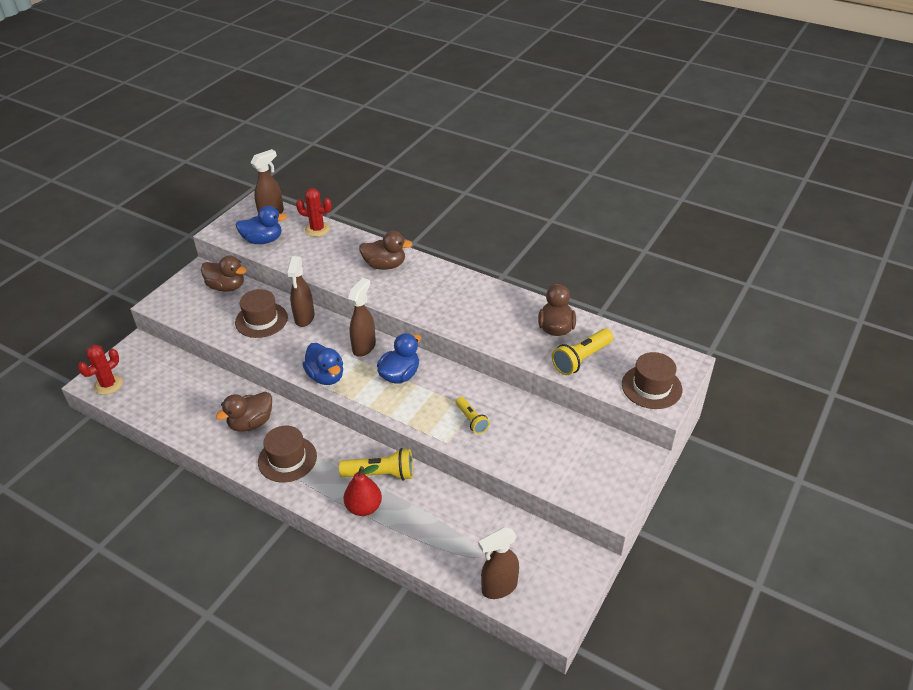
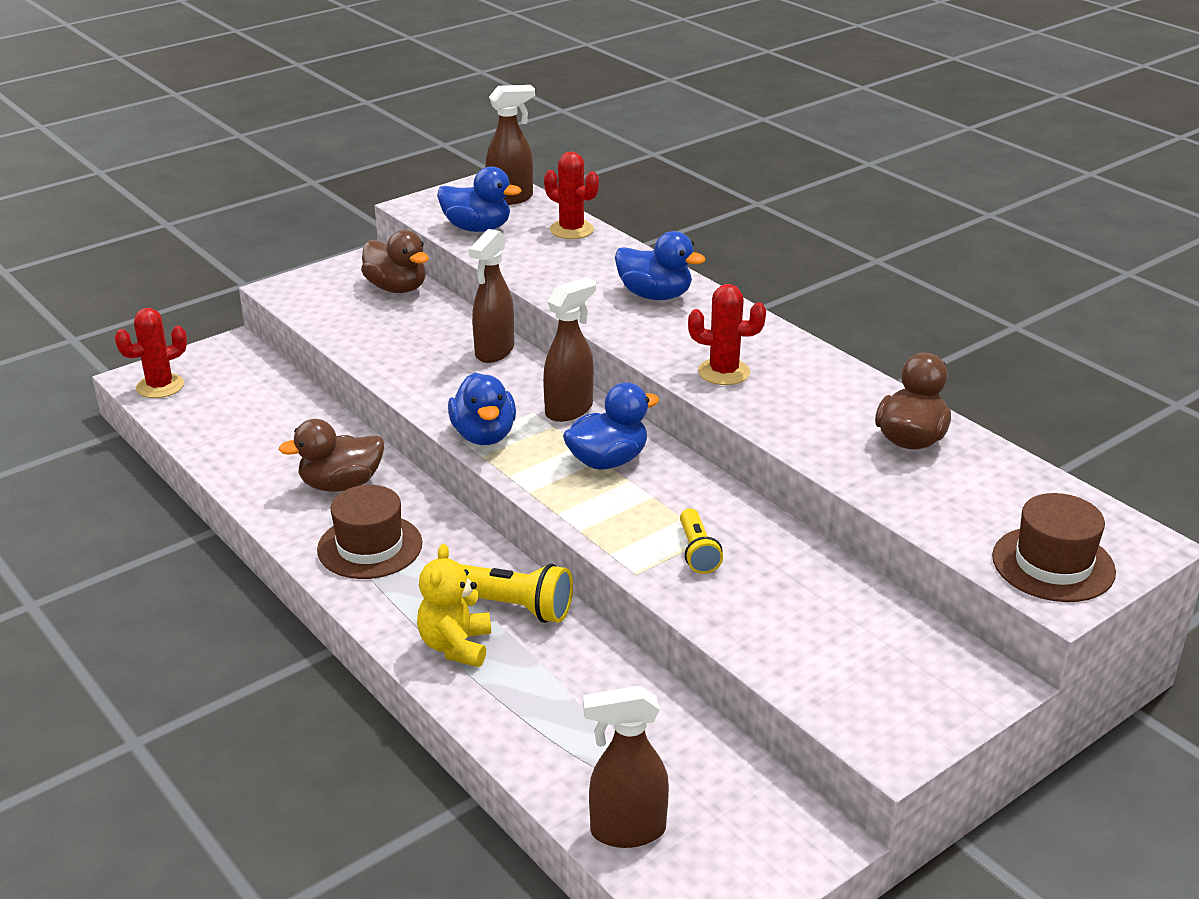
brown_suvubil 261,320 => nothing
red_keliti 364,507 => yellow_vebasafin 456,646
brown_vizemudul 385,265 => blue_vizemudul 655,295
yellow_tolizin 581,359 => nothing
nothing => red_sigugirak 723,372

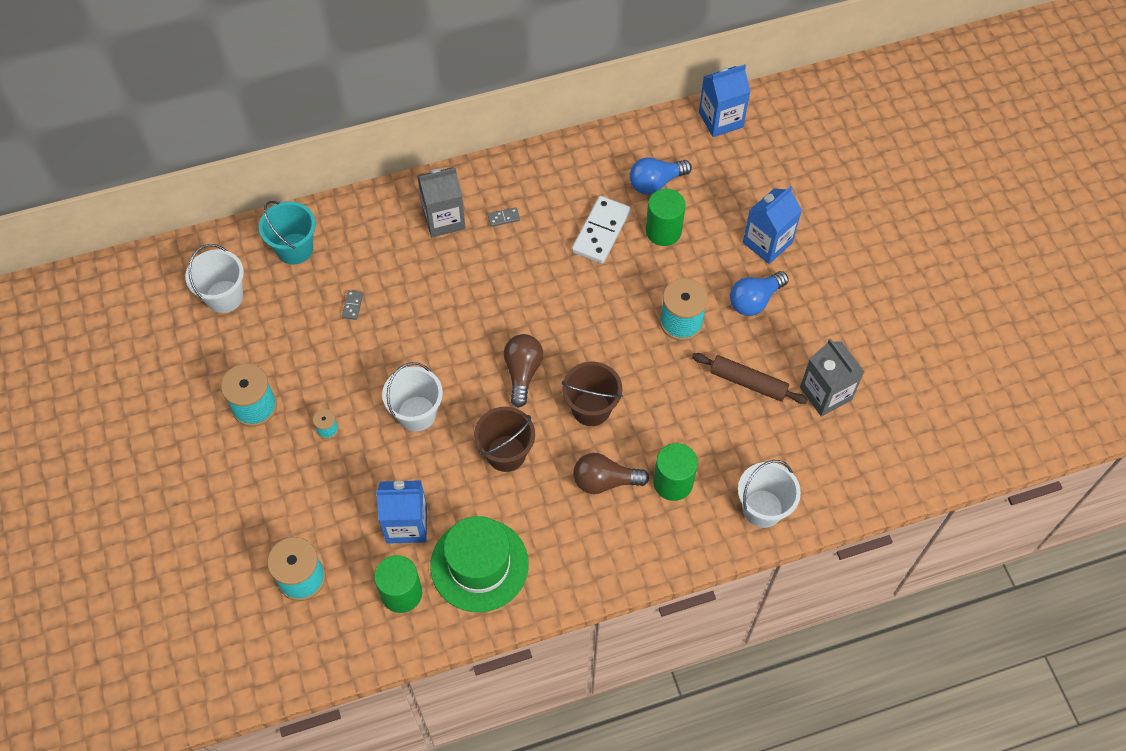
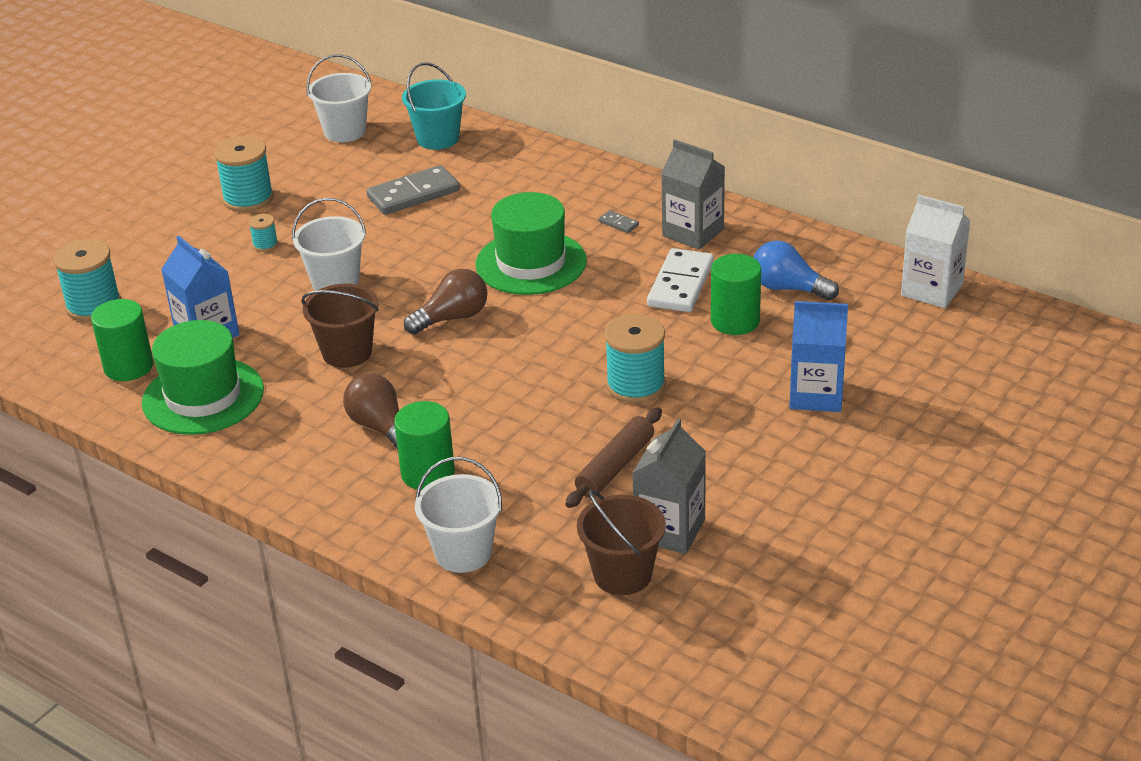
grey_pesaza 352,305 => grey_pesaza 413,194, x2.31
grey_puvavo 444,219 => grey_puvavo 693,232, shifted
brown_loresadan 591,408 => brown_loresadan 622,574, shifted
white_pesaza 601,231 => white_pesaza 680,284, 60 degrees counterclockwise
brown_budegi 748,382 => brown_budegi 615,466, 45 degrees clockwise
blue_puvavo 720,119 => white_puvavo 932,290
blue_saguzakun 754,300 => nothing
nothing => green_suvubil 531,263

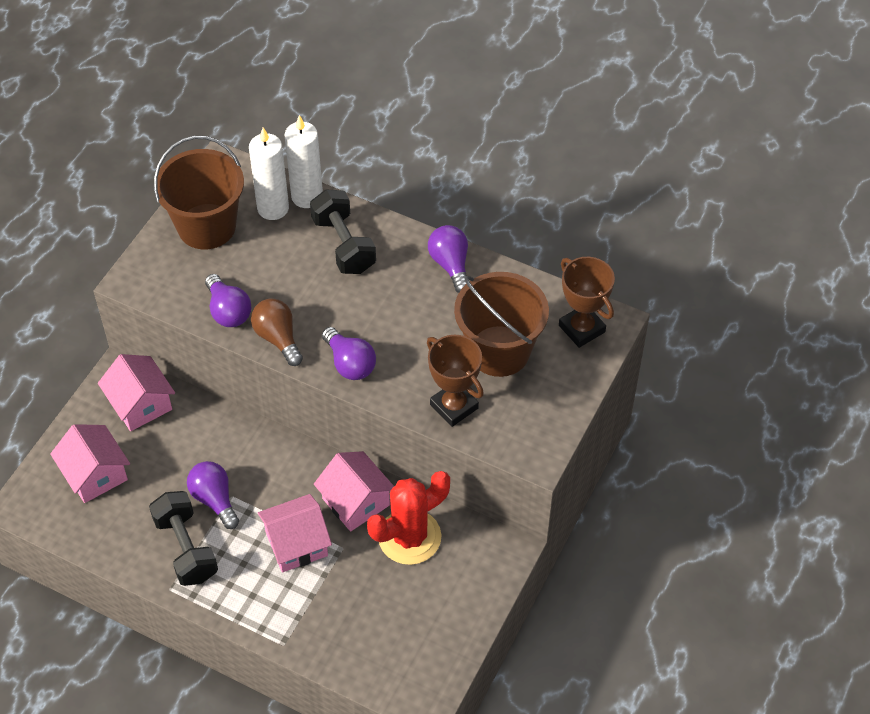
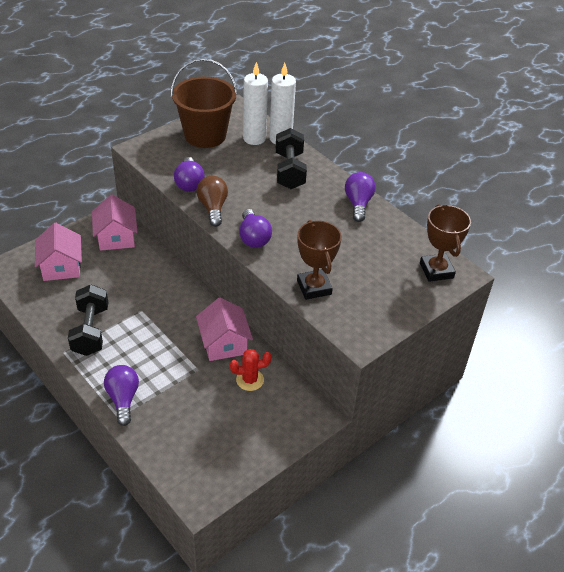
purple_saguzakun 214,499 => purple_saguzakun 123,399, shifted
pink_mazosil 296,543 => nothing
red_sigugirak 409,537 => red_sigugirak 250,380, x0.55
brown_loresadan 499,351 => nothing

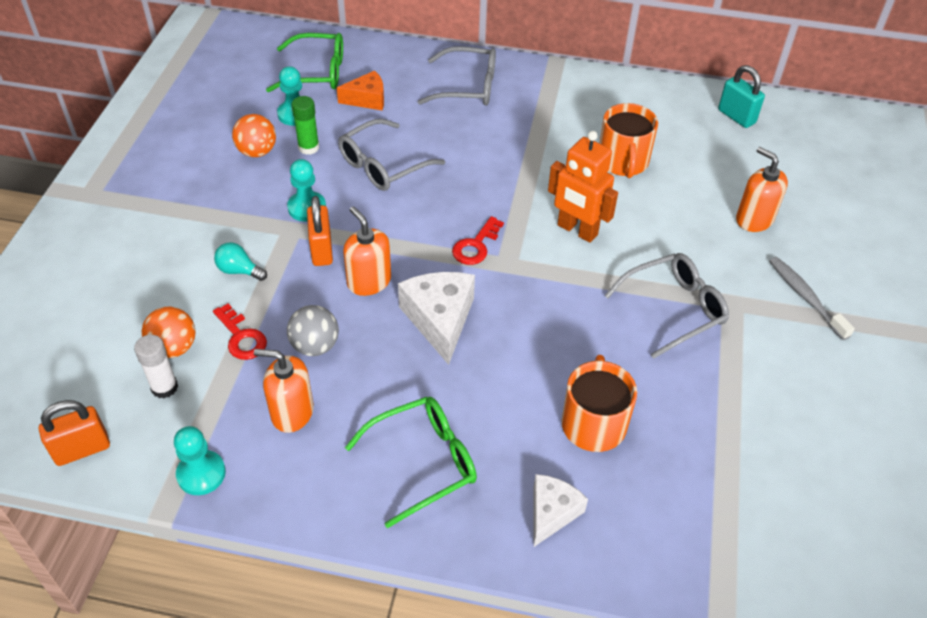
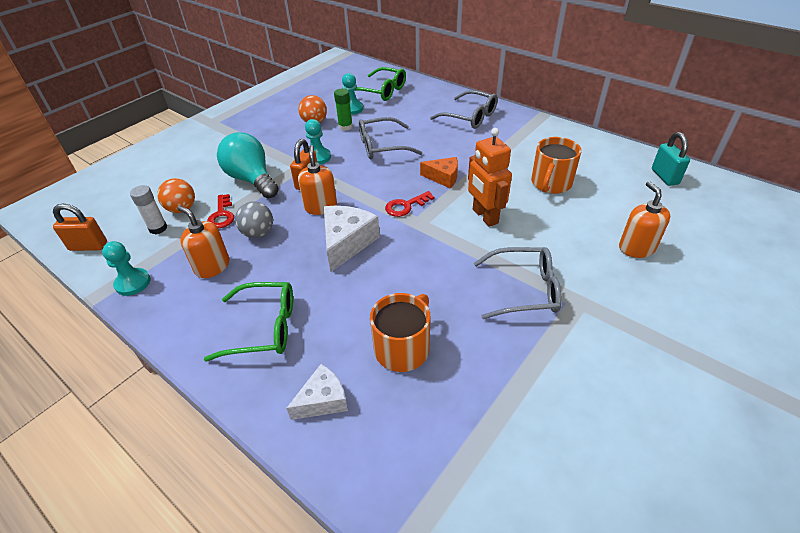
turquoise_saguzakun 239,270 => turquoise_saguzakun 252,179, x2.16
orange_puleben 367,99 => orange_puleben 443,177, shifted
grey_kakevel 805,297 => nothing

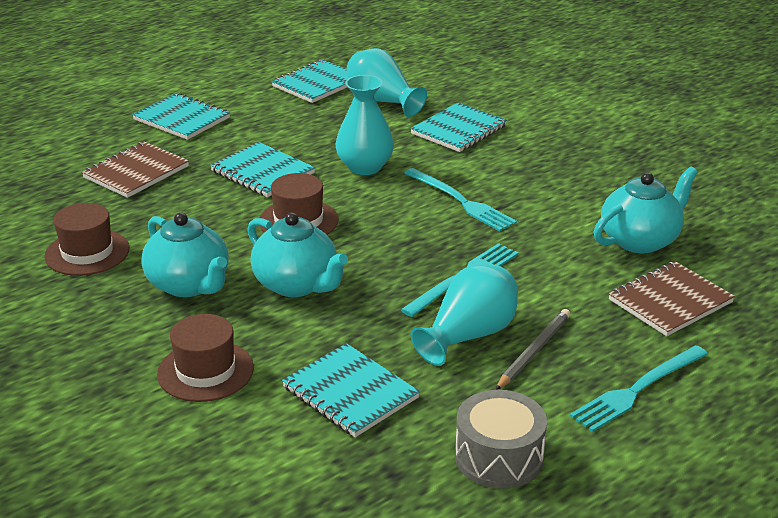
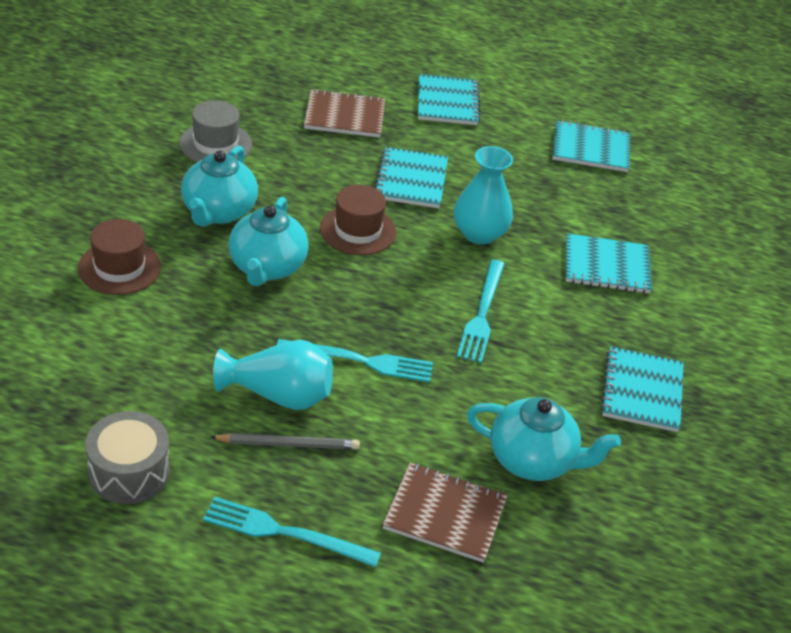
brown_suvubil 87,252 => grey_suvubil 215,144
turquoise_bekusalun 350,393 => turquoise_bekusalun 641,391, shifted
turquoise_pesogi 382,102 => nothing

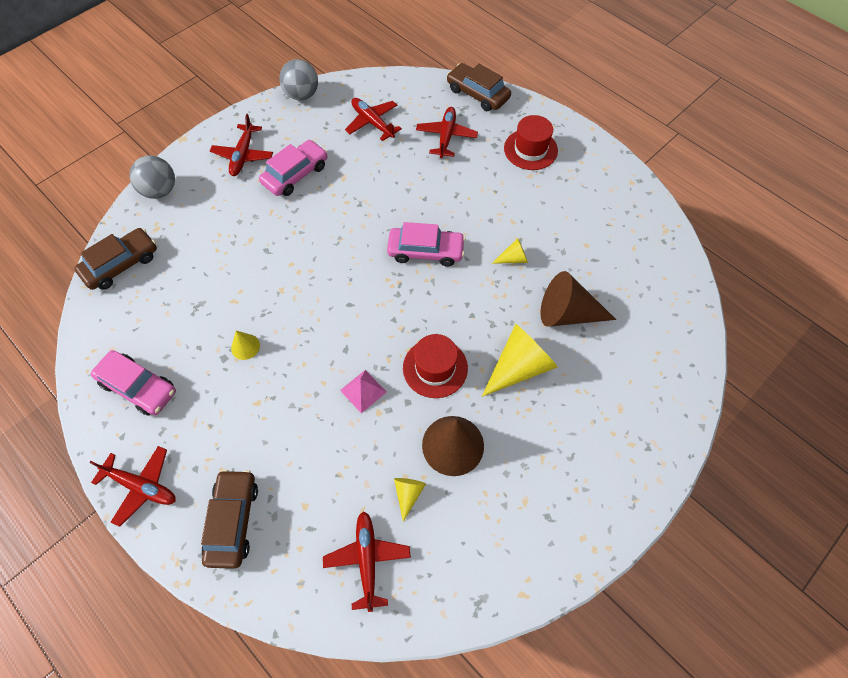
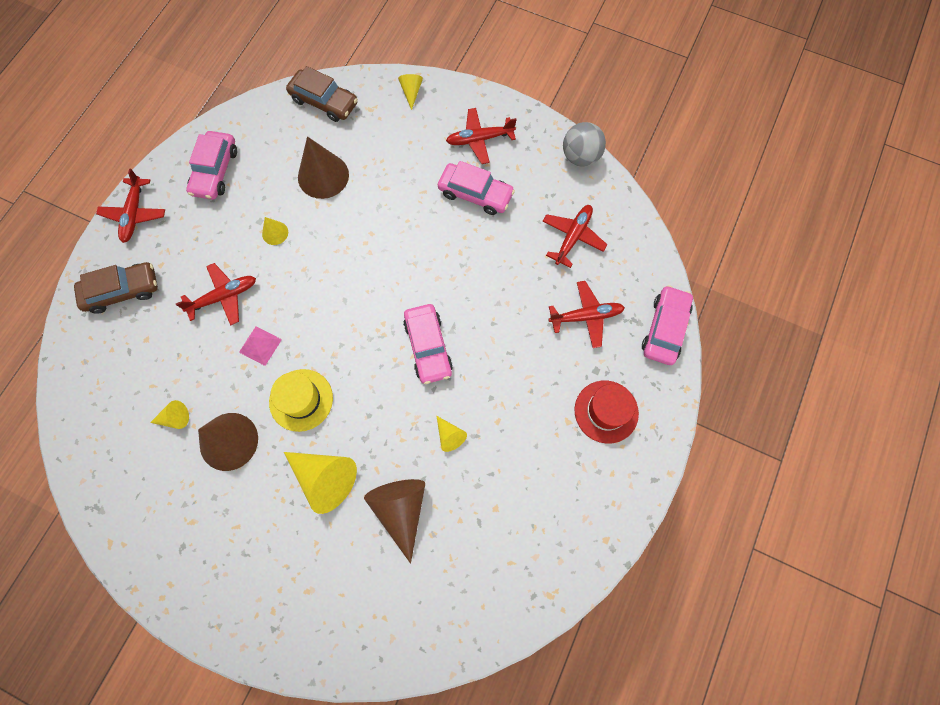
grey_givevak 160,191 => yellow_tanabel 411,92
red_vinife 367,559 => red_vinife 224,296, shifted
red_suvubil 435,368 => yellow_suvubil 301,400
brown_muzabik 477,94 => pink_muzabik 664,329
nothing => brown_tanabel 323,176

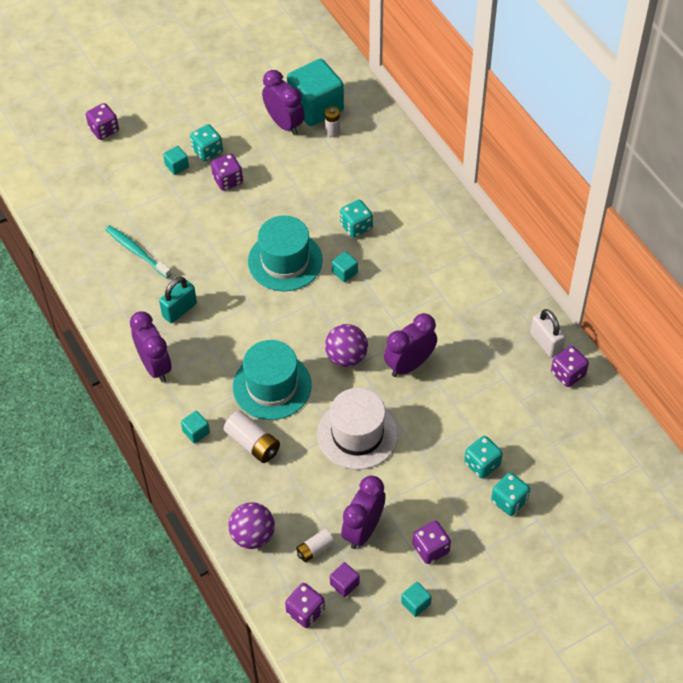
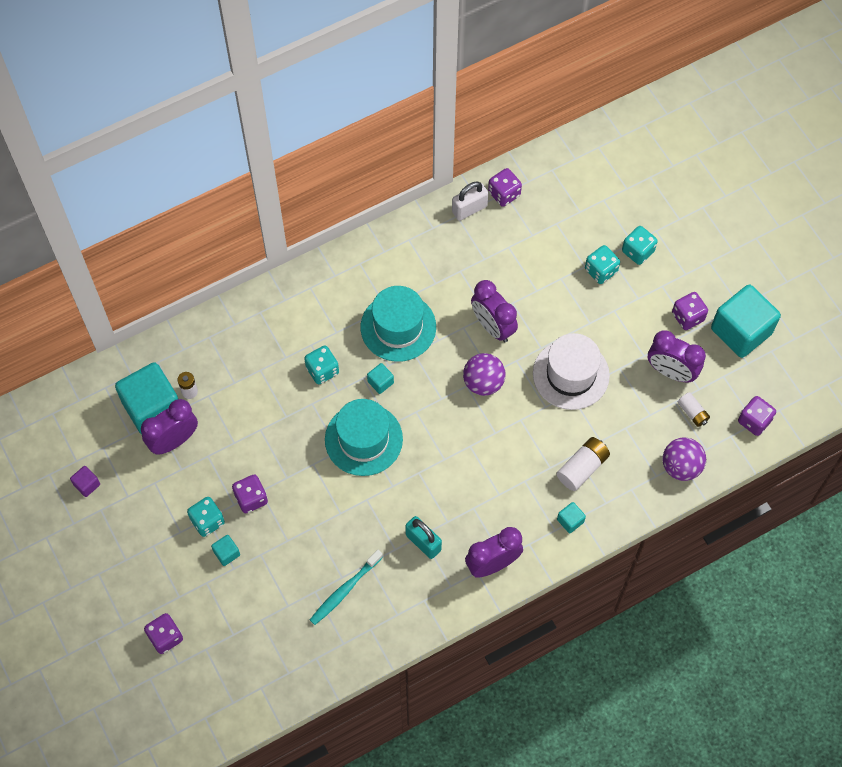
turquoise_suvubil 272,386 => turquoise_suvubil 398,327, shifted
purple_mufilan 344,584 => purple_mufilan 87,484, shifted
turquoise_mufilan 415,603 => turquoise_mufilan 741,331, x2.38

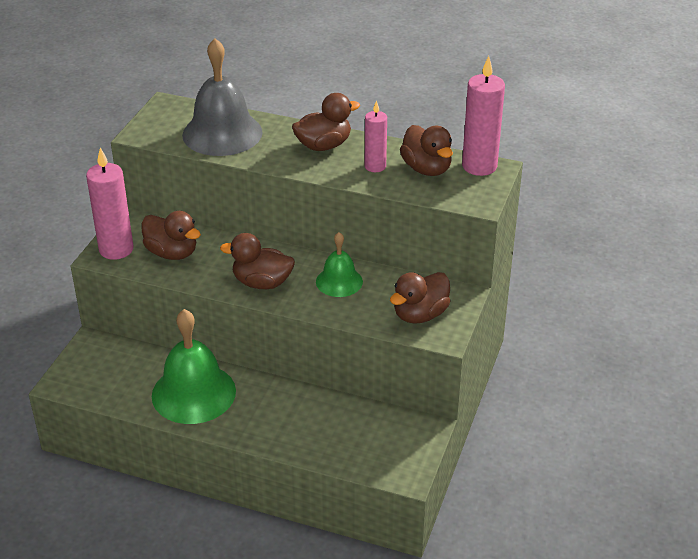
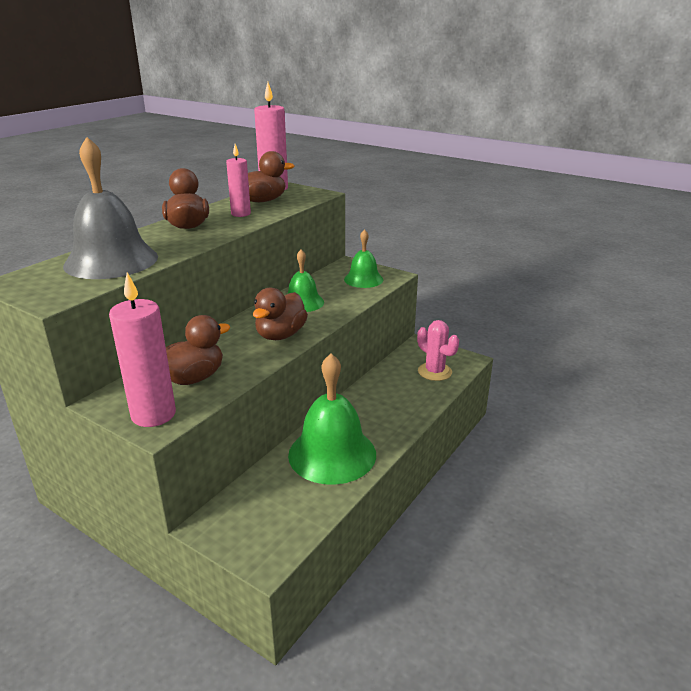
brown_vizemudul 420,314 => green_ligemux 363,279
nothing => pink_sigugirak 434,372

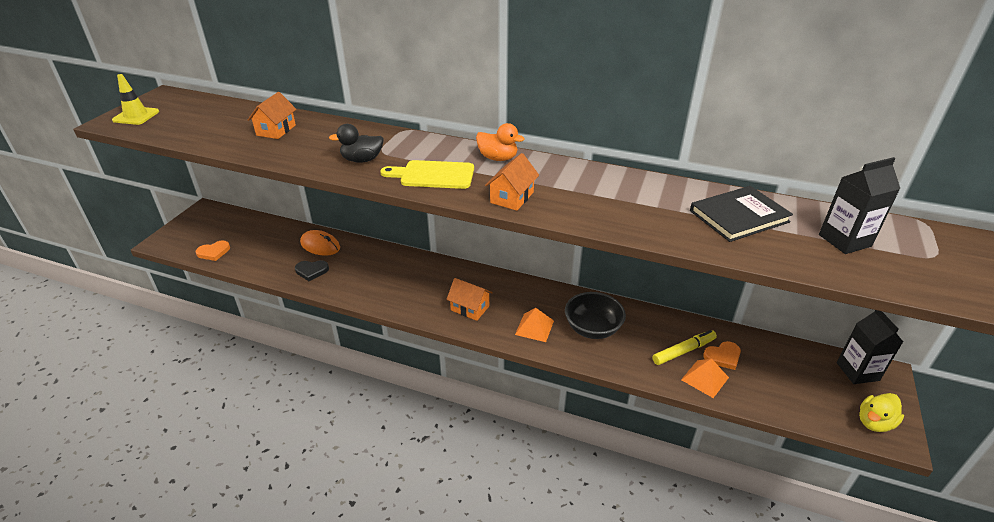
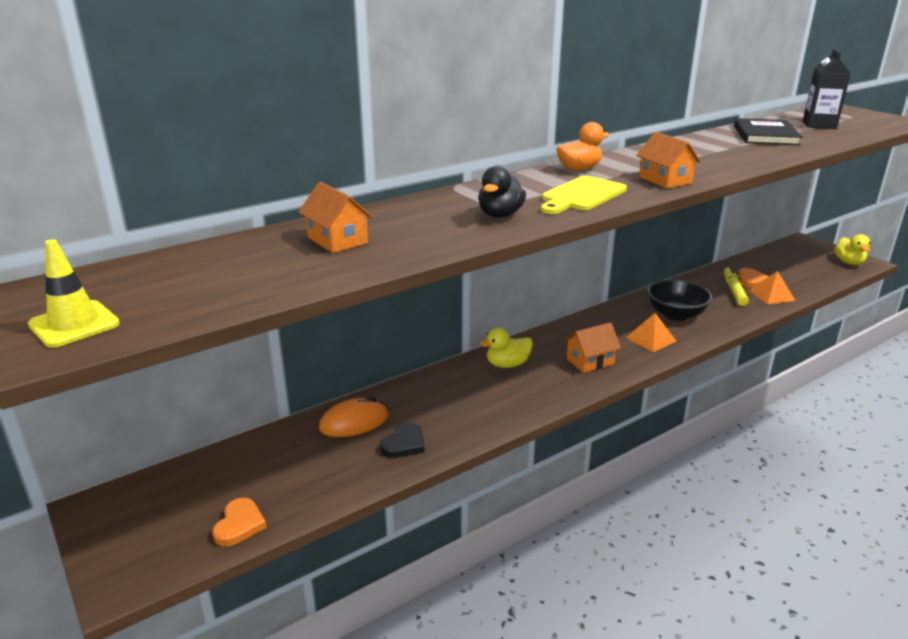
black_puvavo 857,371 => nothing
nothing => yellow_vizemudul 507,364

